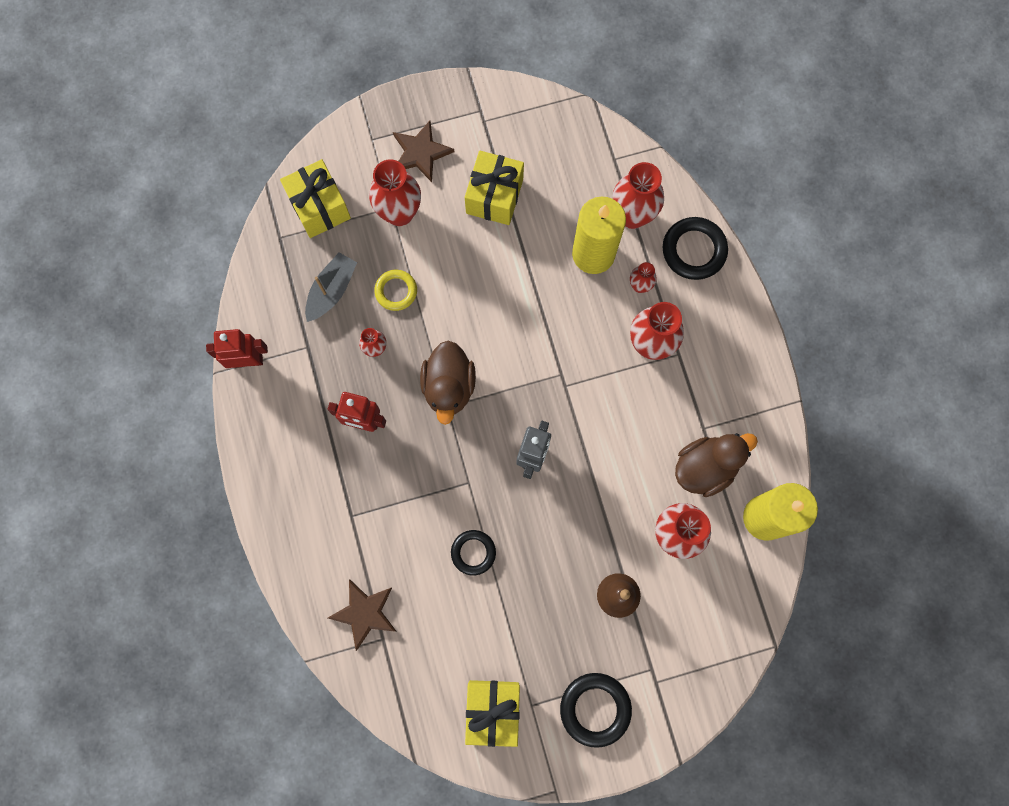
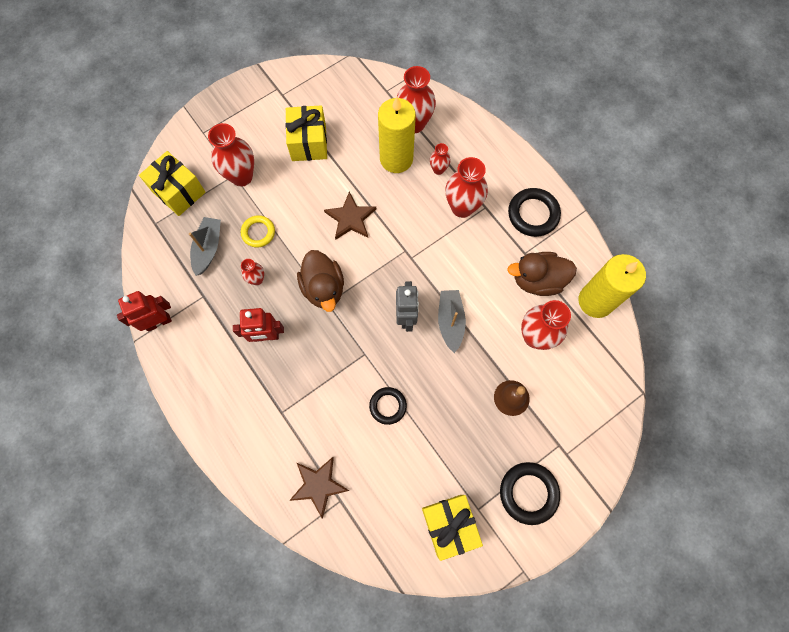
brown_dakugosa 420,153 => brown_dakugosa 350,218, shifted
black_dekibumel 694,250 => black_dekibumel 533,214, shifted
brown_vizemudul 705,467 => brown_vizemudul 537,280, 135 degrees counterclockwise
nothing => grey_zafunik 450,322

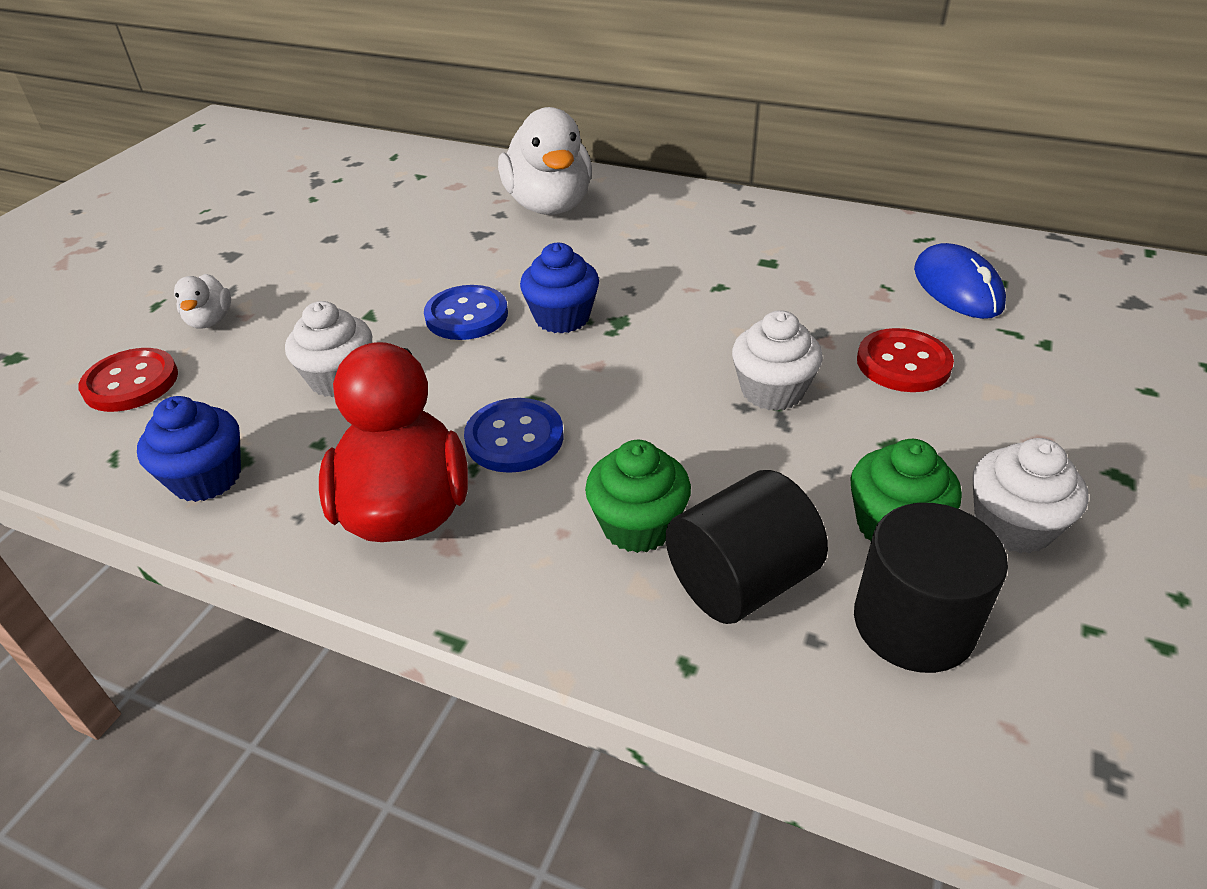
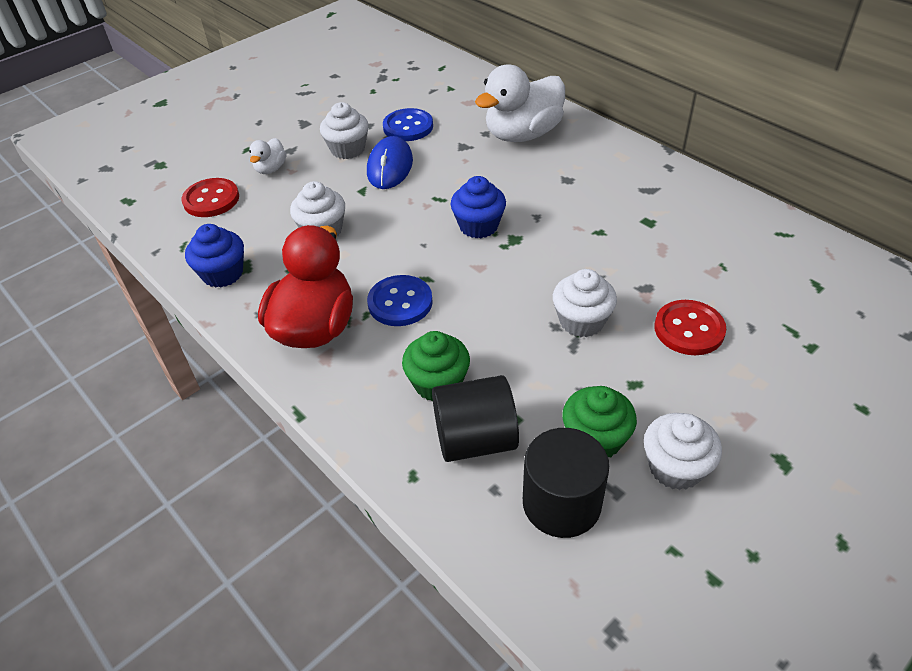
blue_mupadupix 466,315 => blue_mupadupix 408,127, shifted
white_vizemudul 549,206 => white_vizemudul 522,134, 45 degrees clockwise
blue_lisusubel 957,287 => blue_lisusubel 390,167, shifted
nothing => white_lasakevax 348,149

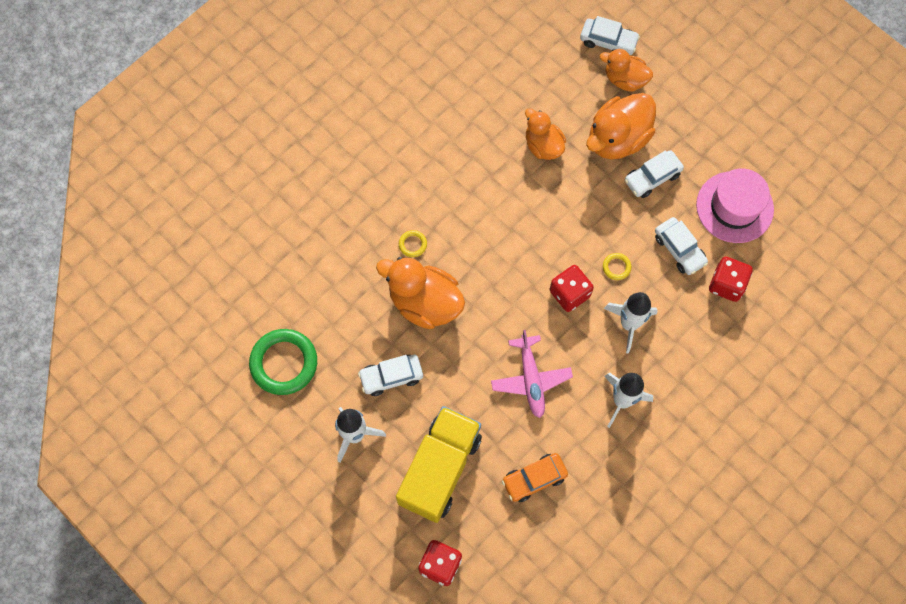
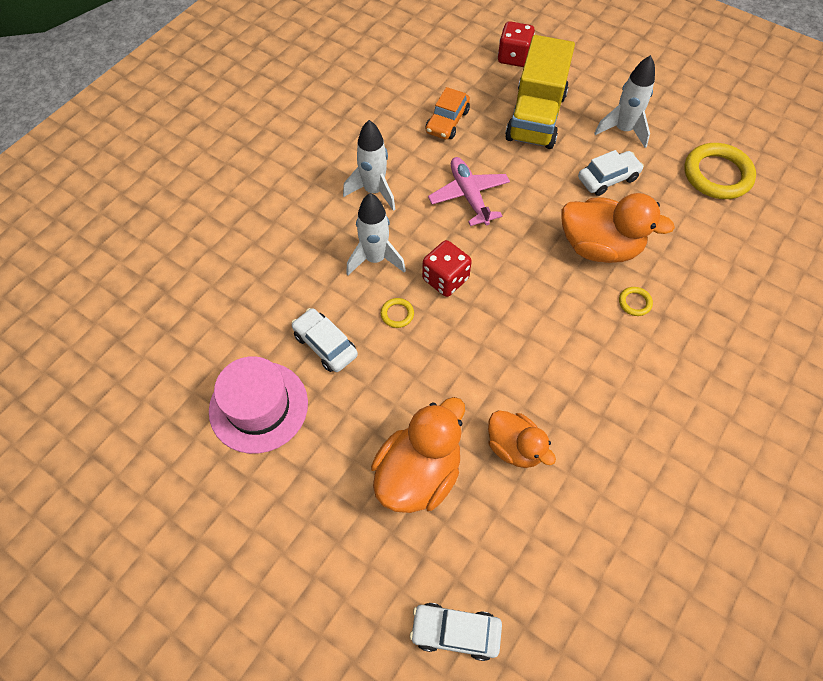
green_dekibumel 284,363 => yellow_dekibumel 717,175
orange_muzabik 534,479 => orange_muzabik 447,121, 150 degrees clockwise
orange_vizemudul 625,79 => nothing
white_muzabik 652,177 => nothing
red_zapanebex 726,284 => nothing

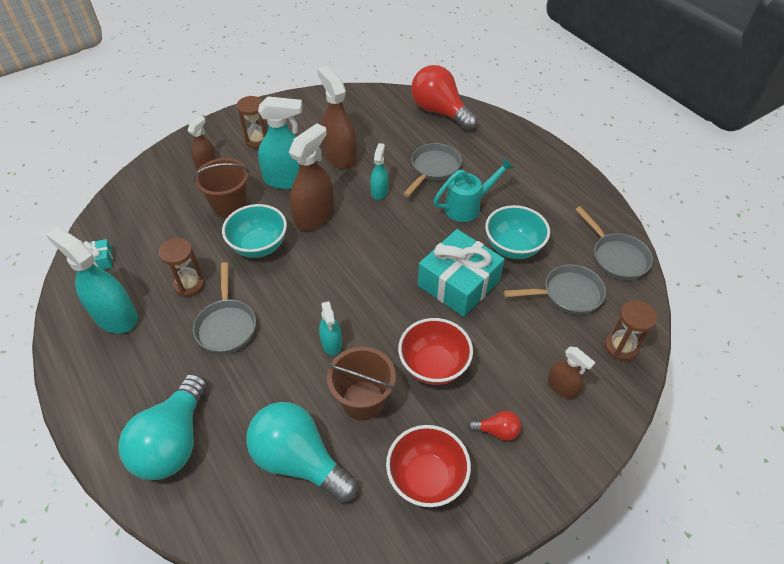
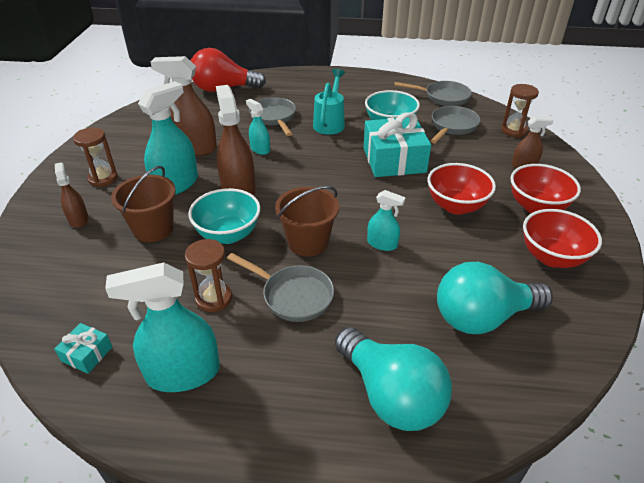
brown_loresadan 363,400 => brown_loresadan 308,242, shifted
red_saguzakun 497,431 => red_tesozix 536,207

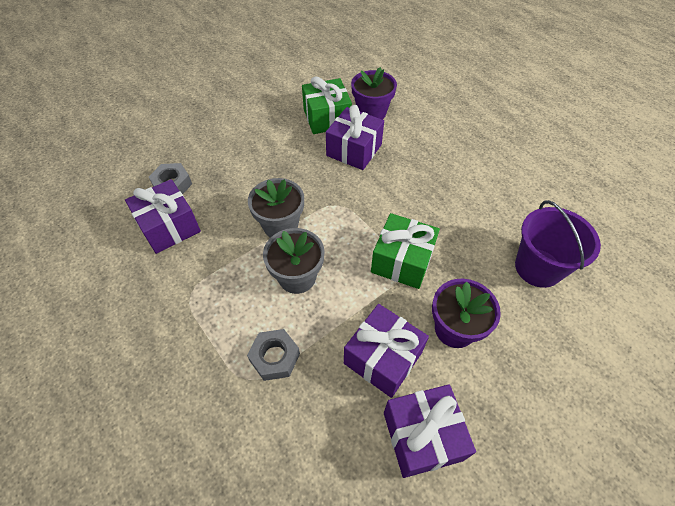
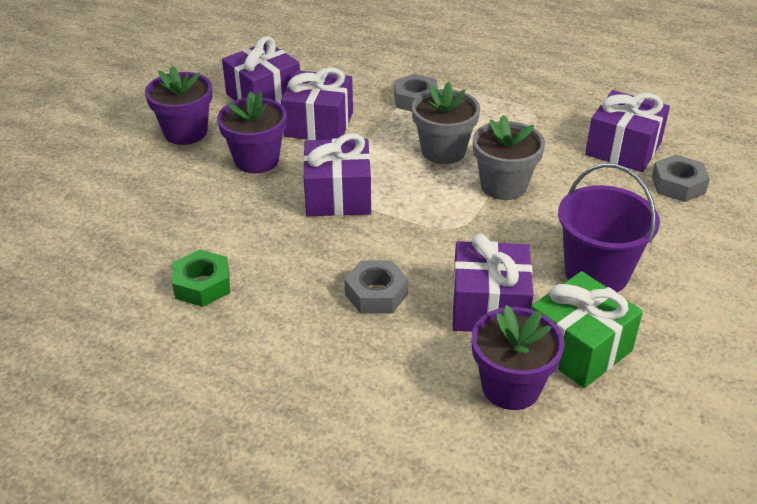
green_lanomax 402,261 => purple_lanomax 338,196
purple_loresadan 538,267 => purple_loresadan 596,273, shifted
nothing => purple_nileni 185,132
nothing => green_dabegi 202,285
nothing => grey_dabegi 376,294

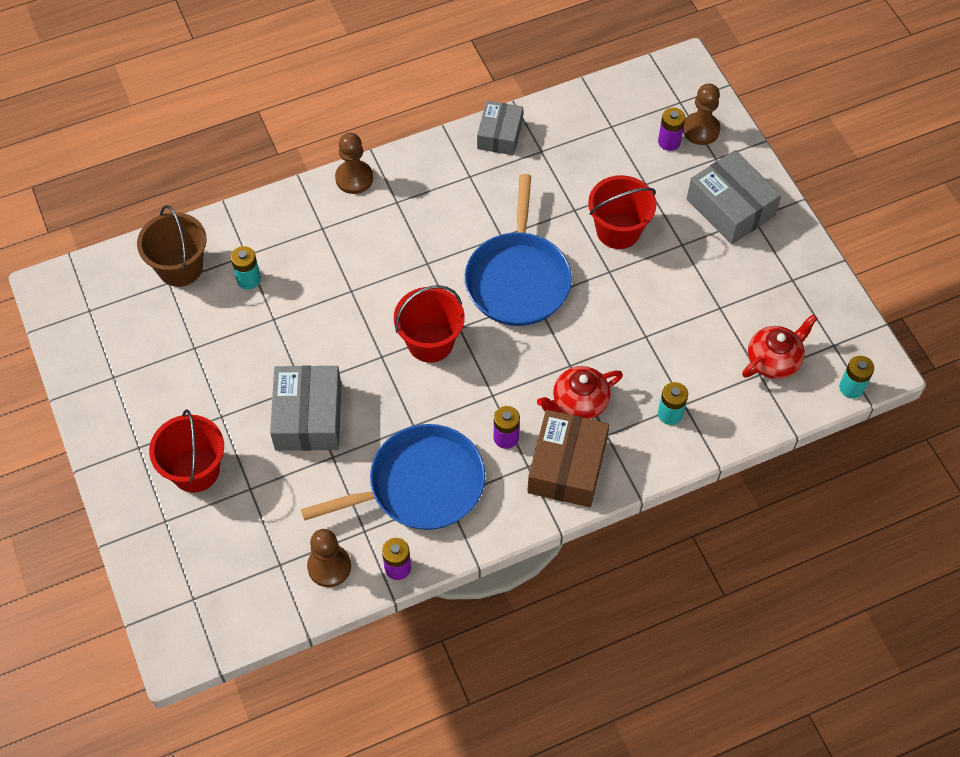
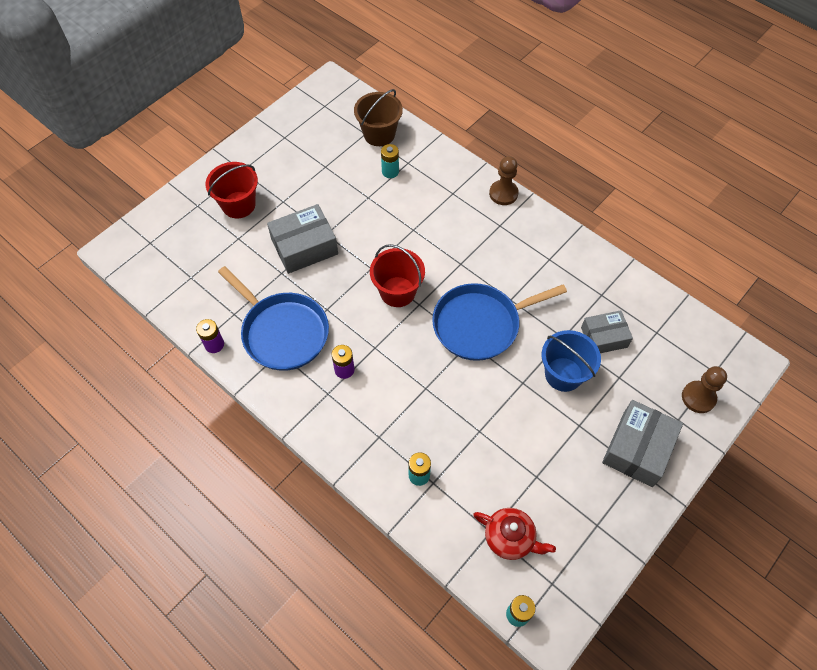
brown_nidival 329,566 => nothing
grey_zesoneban 500,135 => grey_zesoneban 604,337, shifted
brown_zesoneban 567,467 => nothing
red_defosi 578,402 => nothing
red_loresadan 618,230 => blue_loresadan 563,374
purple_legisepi 669,142 => nothing

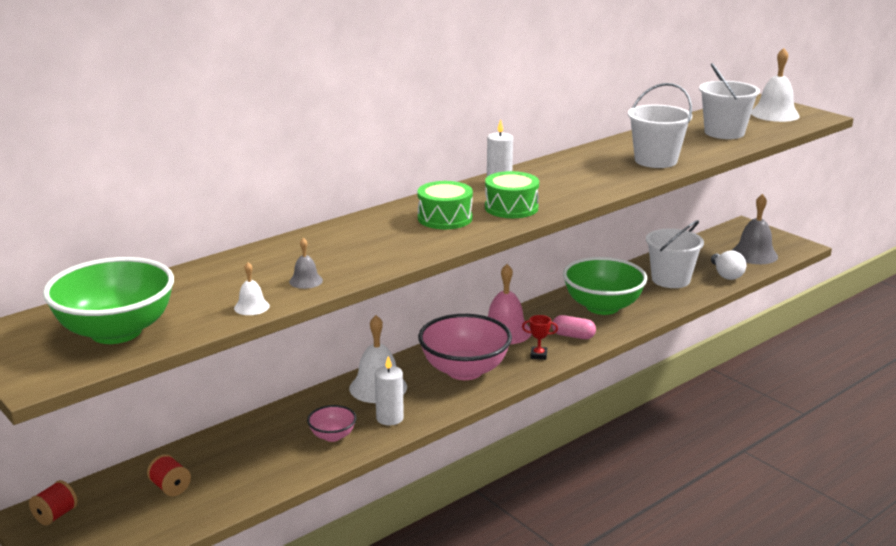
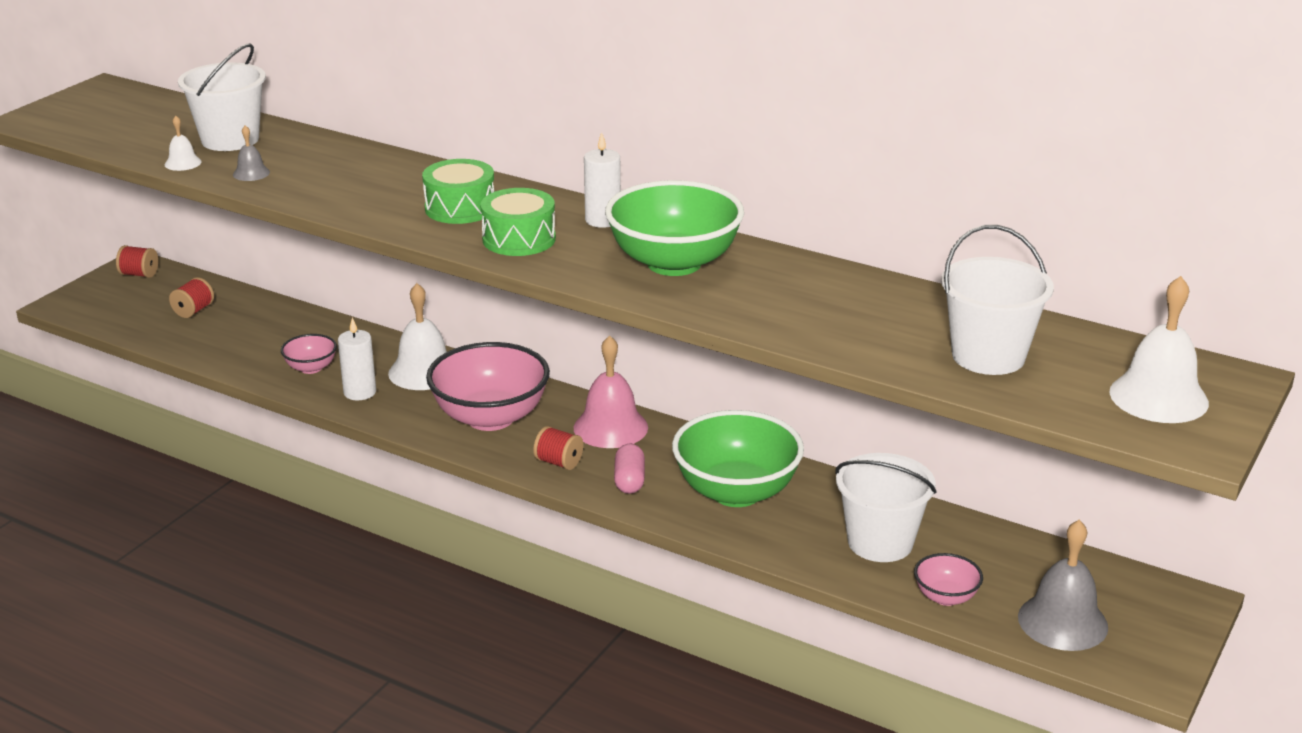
green_tesozix 116,332 => green_tesozix 674,263, shifted
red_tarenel 538,355 => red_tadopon 558,462
white_loresadan 655,160 => white_loresadan 230,139, shifted
white_saguzakun 726,275 => pink_tesozix 945,597

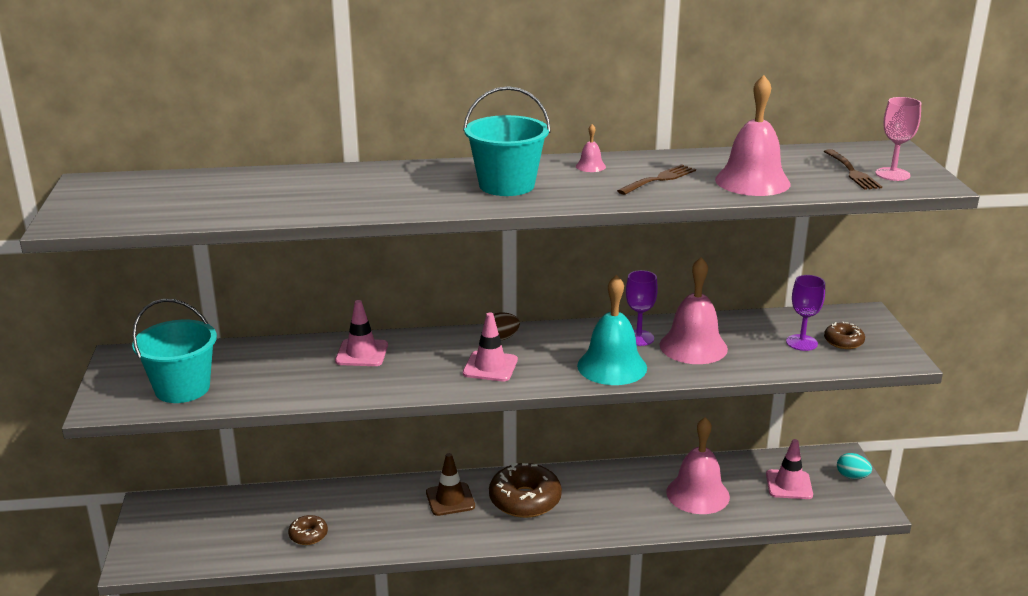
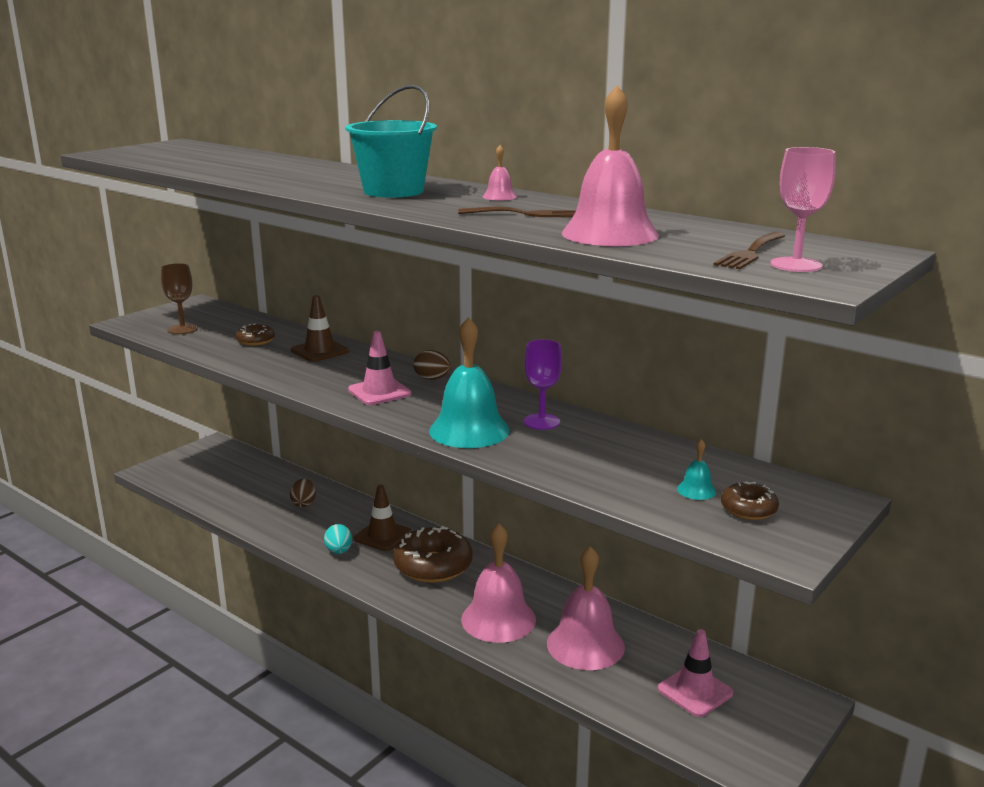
turquoise_loresadan 182,388 => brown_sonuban 183,329
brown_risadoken 308,535 => brown_risadoken 255,341, shifted
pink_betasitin 362,353 => brown_betasitin 320,351
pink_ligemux 693,346 => pink_ligemux 498,619, shifted
purple_sonuban 801,343 => turquoise_ligemux 696,490
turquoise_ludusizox 852,477 => turquoise_ludusizox 339,551, shifted
nothing => brown_ludusizox 304,503

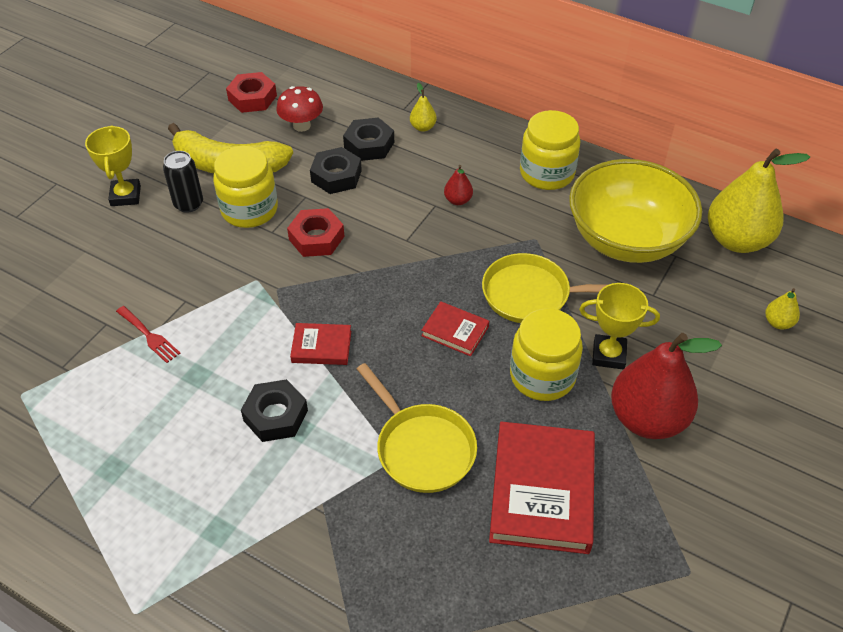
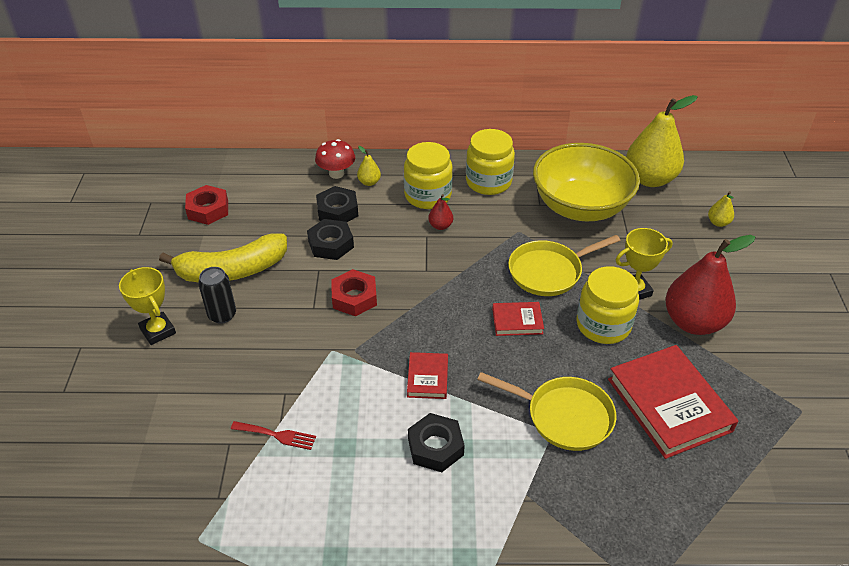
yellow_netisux 249,210 => yellow_netisux 428,195, shifted
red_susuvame 301,125 => red_susuvame 336,173, shifted
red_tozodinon 321,346 => red_tozodinon 427,378, 60 degrees counterclockwise

